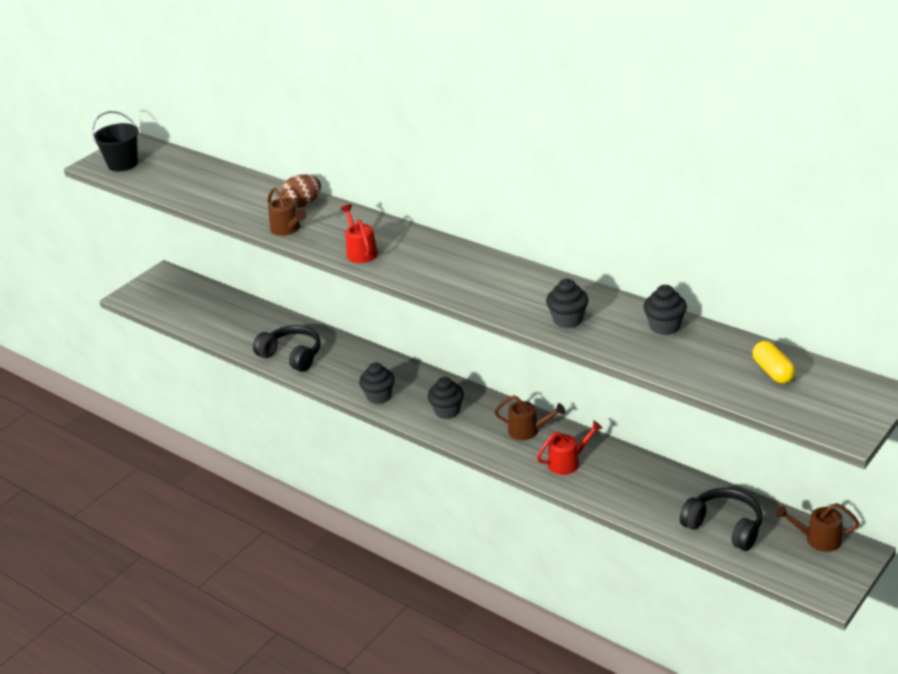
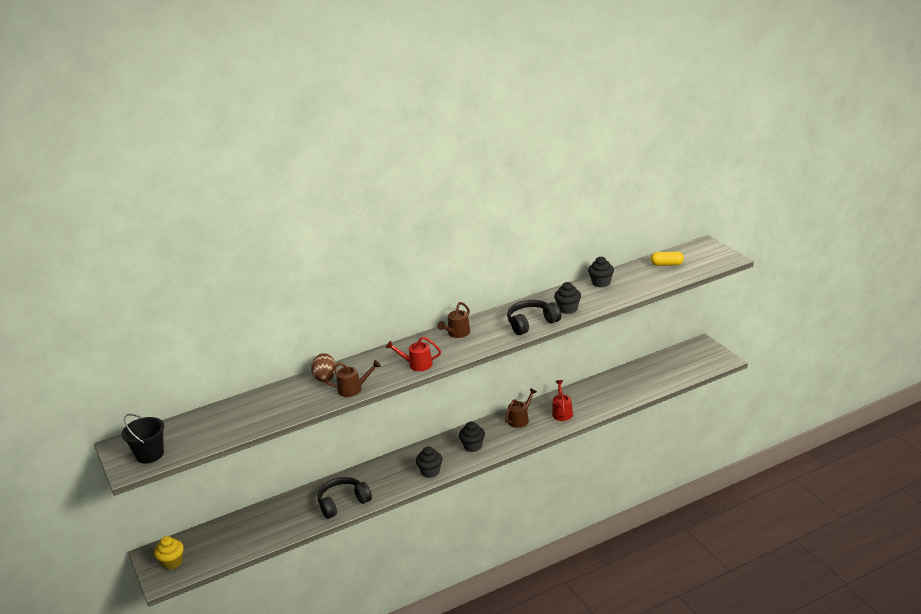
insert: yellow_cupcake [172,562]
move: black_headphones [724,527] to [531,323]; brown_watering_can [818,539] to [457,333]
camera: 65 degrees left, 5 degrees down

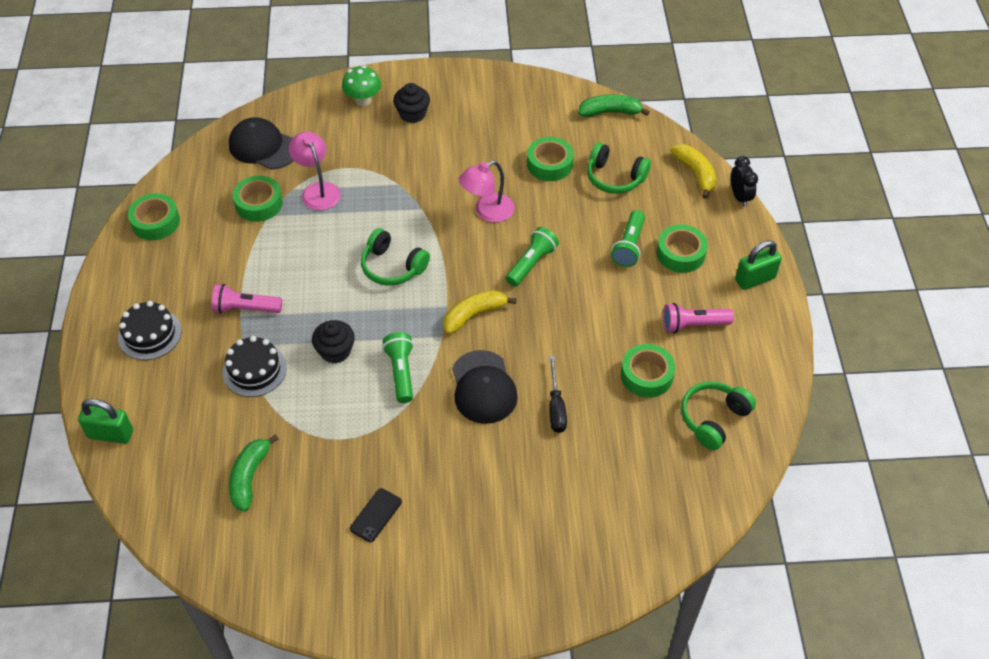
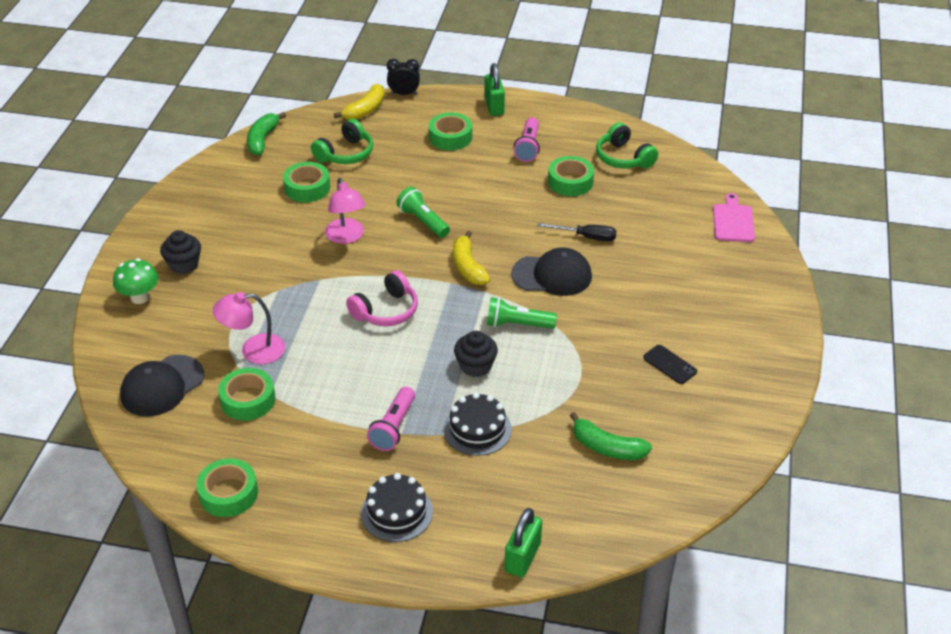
delete: green_flashlight [629,246]
insert: pink_cutting_board [733,221]
recolor: green_headphones [392,267] to pink_headphones [386,310]
rotate: yellow_banana [695,173] = [365,110] 135 degrees clockwise
camera: 75 degrees left, 10 degrees down

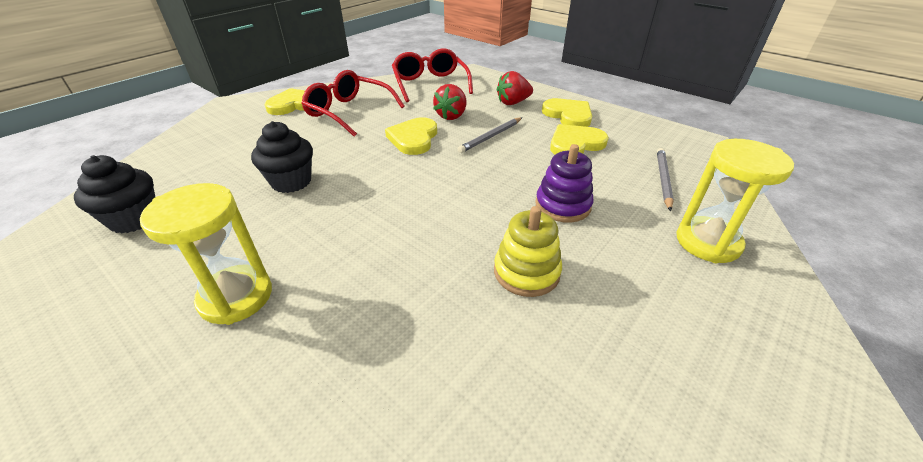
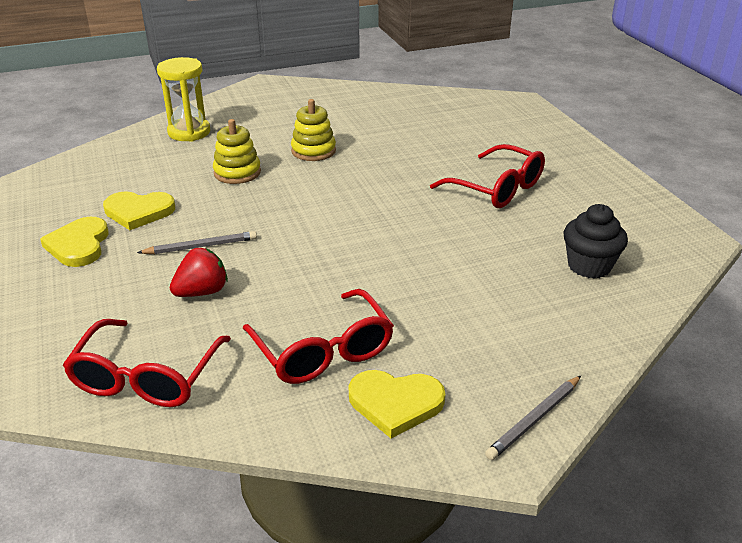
delete: black_cupcake [291,182]; yellow_heart [413,138]; red_strawberry [513,103]
move: grey_pencil [663,179] to [534,419]
replace: yellow_hourglass [236,297] to red_glasses [496,188]
recolor: purple_stacking_toy [562,205] to yellow_stacking_toy [237,172]
camera: 150 degrees left, 5 degrees down

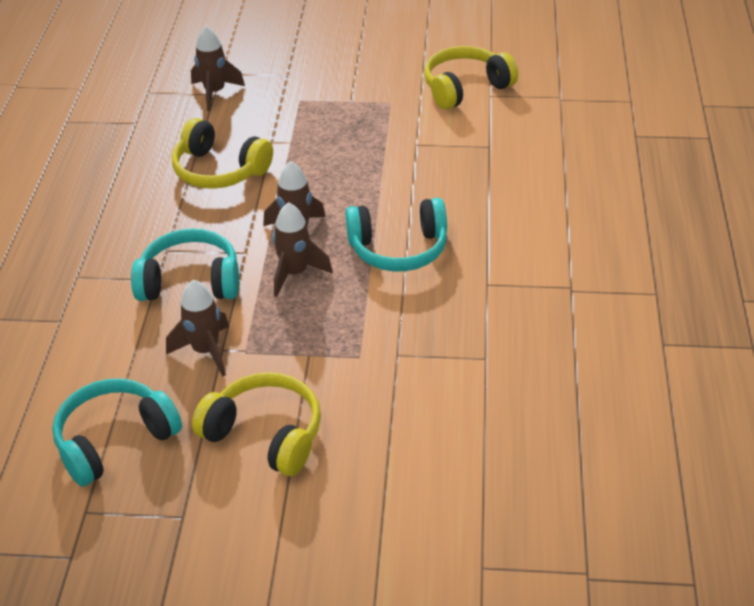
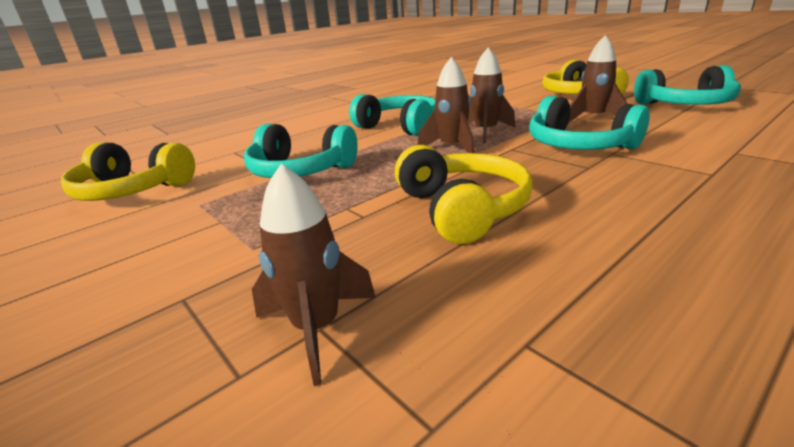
insert: turquoise_headphones [300,171]
camera: 135 degrees left, 15 degrees down

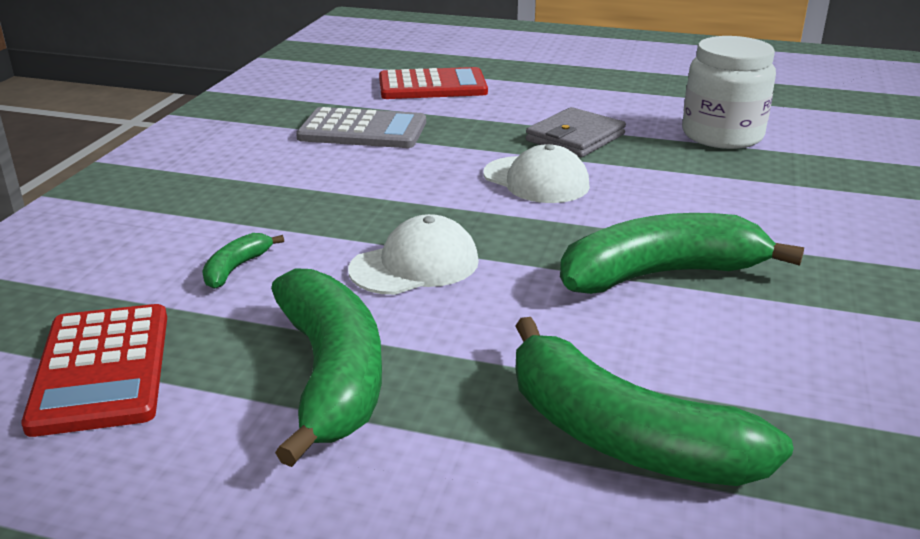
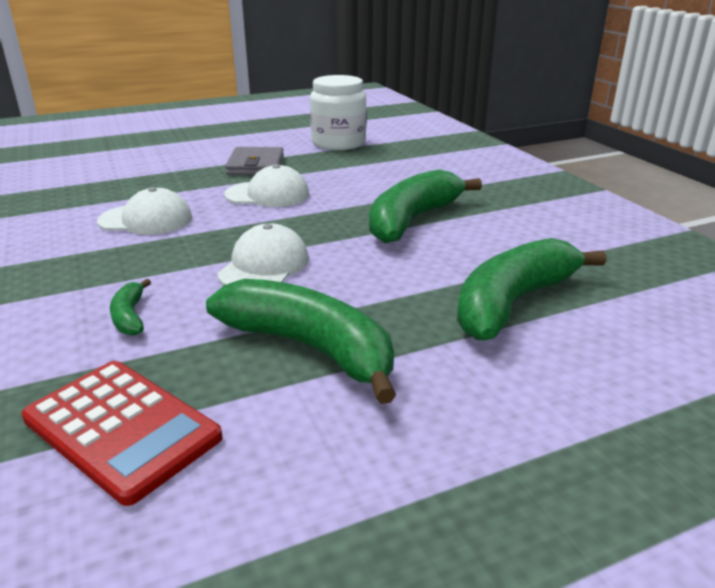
delete: grey_calculator [362,130]; red_calculator [432,86]
insert: white_cap [146,220]
rotate: green_banana [622,436] = [513,302] 135 degrees clockwise
camera: 40 degrees left, 0 degrees up

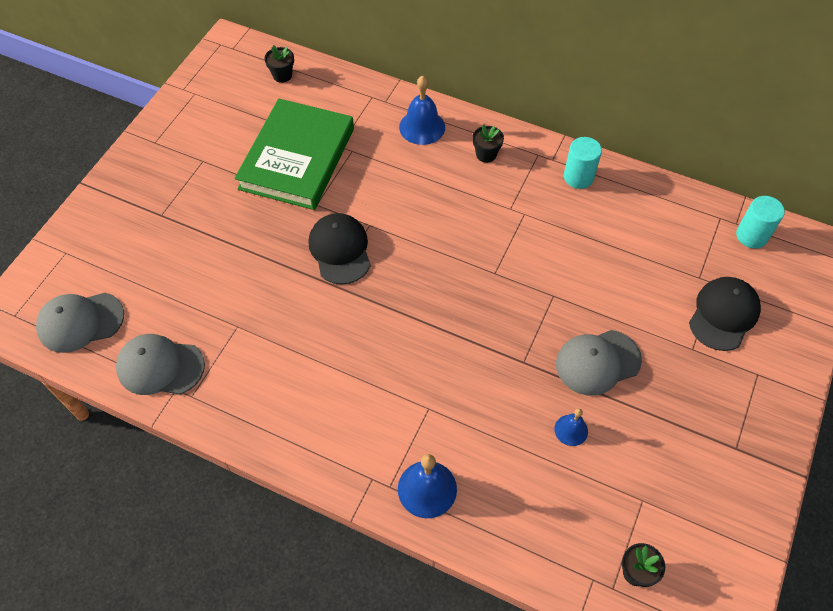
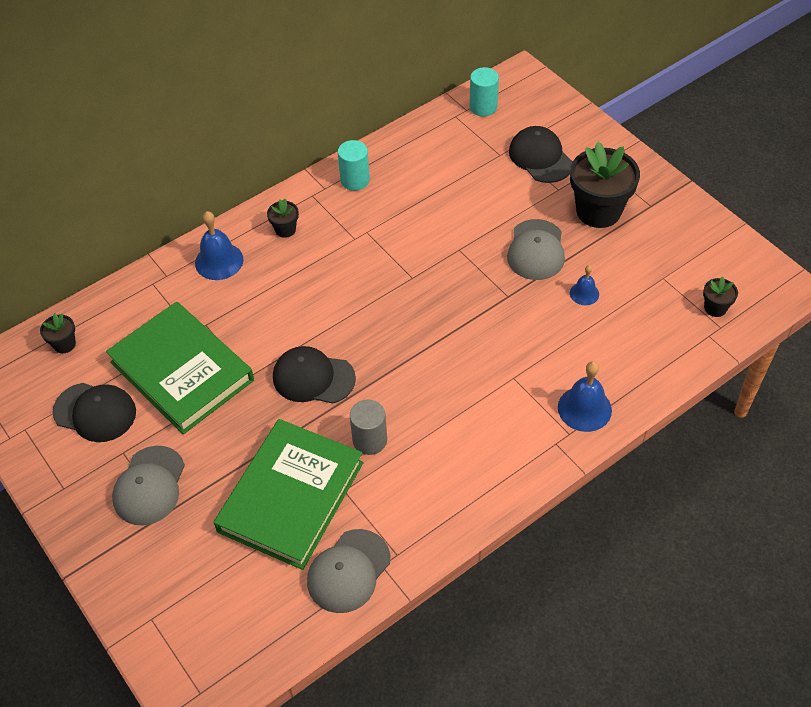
insert: black_cap [95,412]; green_book [291,497]; grey_cylinder [370,440]; black_flower_pot [598,211]
move: grey_cap [80,322] to [149,486]
camera: 60 degrees left, 5 degrees down

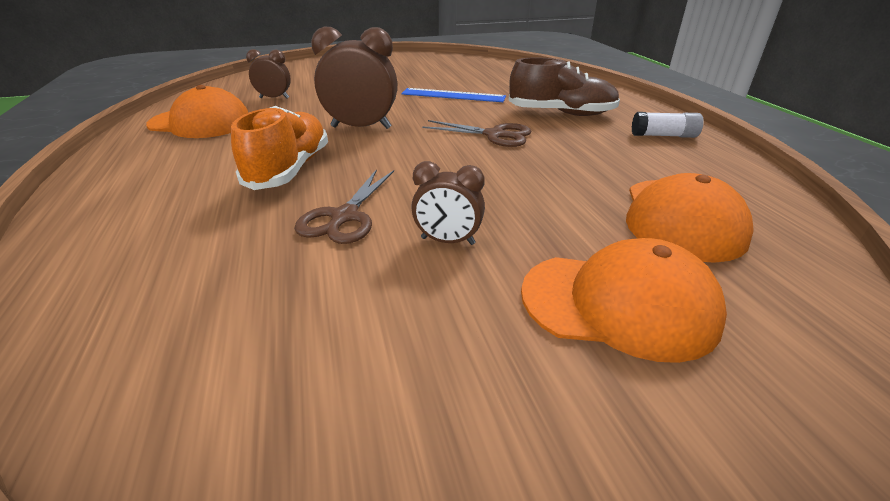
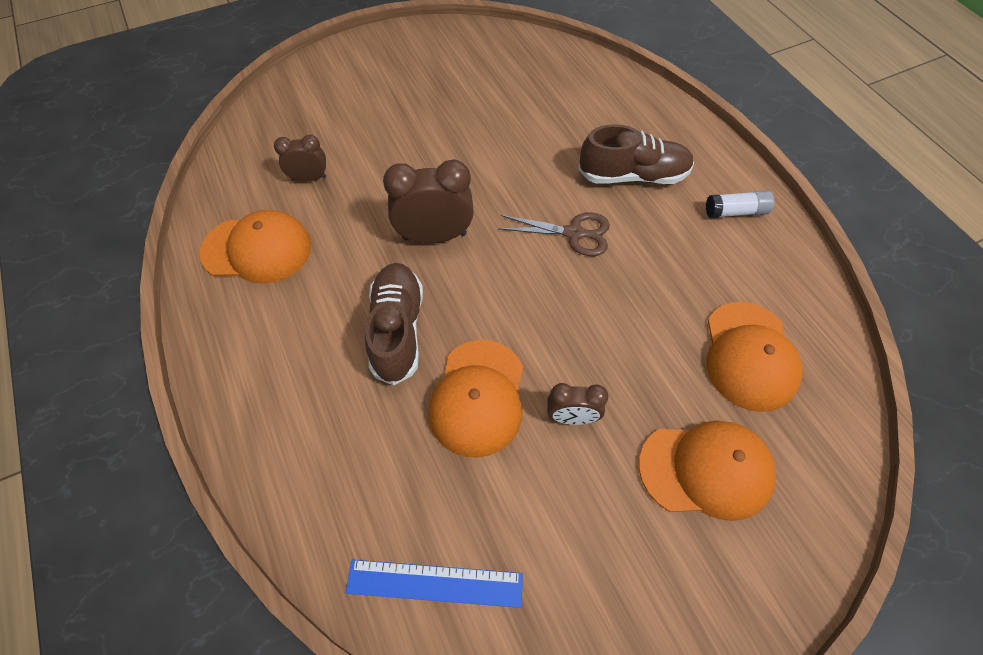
move: blue_ruler [453,95] to [434,583]
replace: brown_scissors [344,216] to orange_cap [478,397]
recolor: orange_shoe [289,170] to brown_shoe [397,330]
camera: 10 degrees left, 25 degrees up

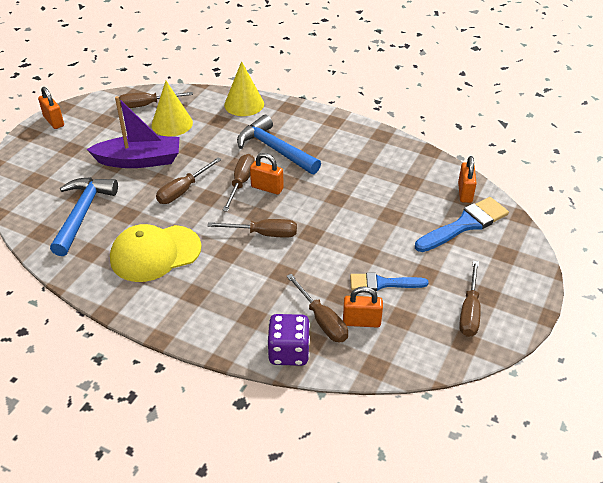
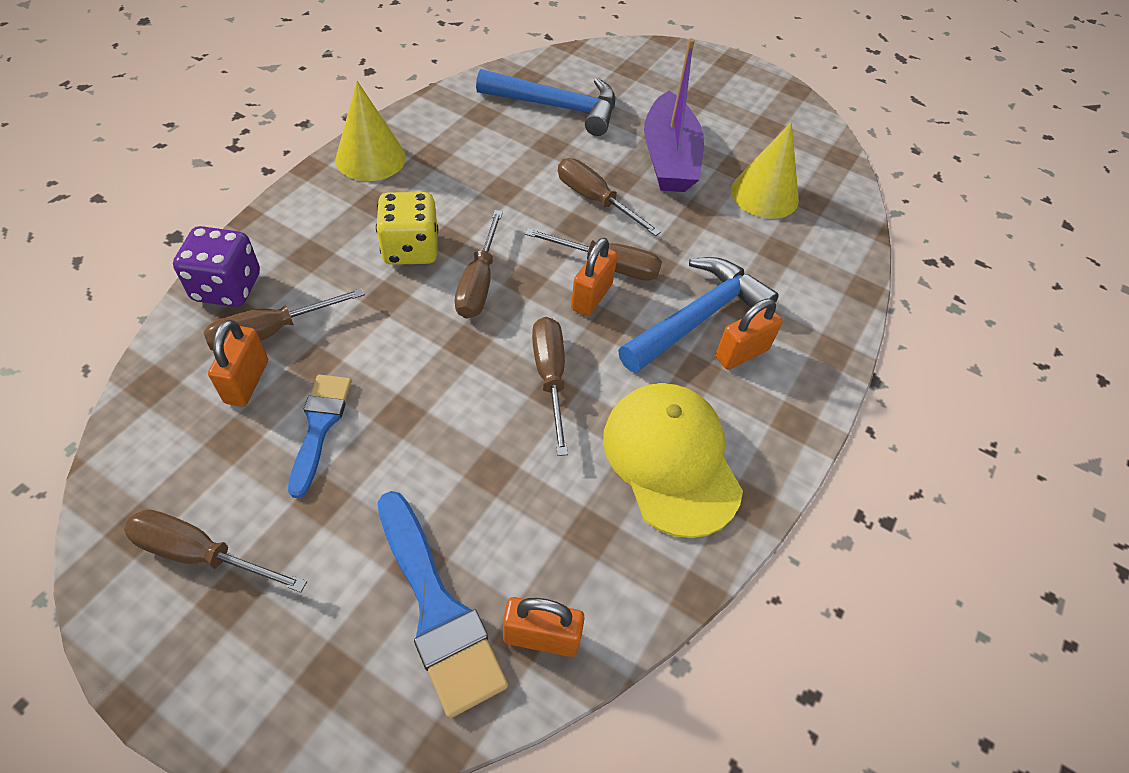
insert: yellow_dice [410,249]
move: orange_padlock [54,121] to [741,353]; yellow_cap [155,253] to [671,459]; brown_screwdriver [147,105] to [550,377]; yellow_cone [244,104] to [370,158]
camera: 90 degrees right, 10 degrees up

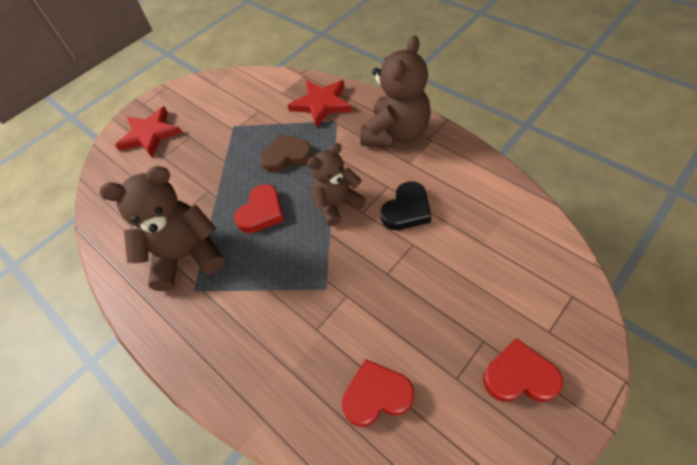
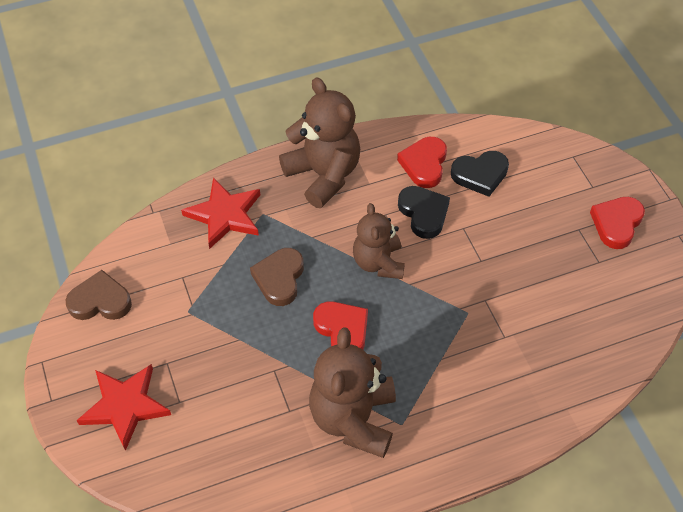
insert: brown_heart [100,301]; black_heart [480,175]
move: red_heart [376,395] to [424,164]
camera: 70 degrees left, 0 degrees up

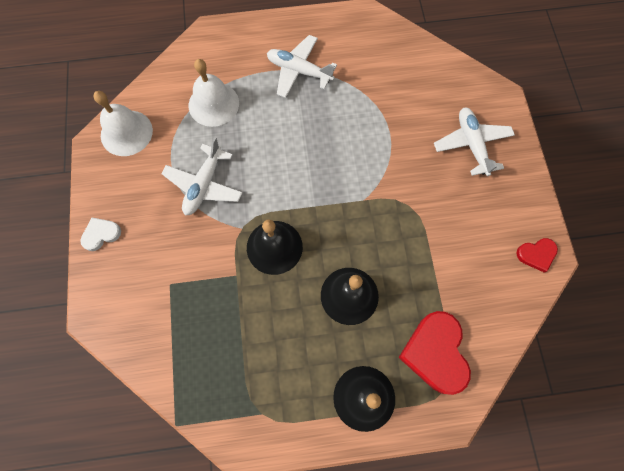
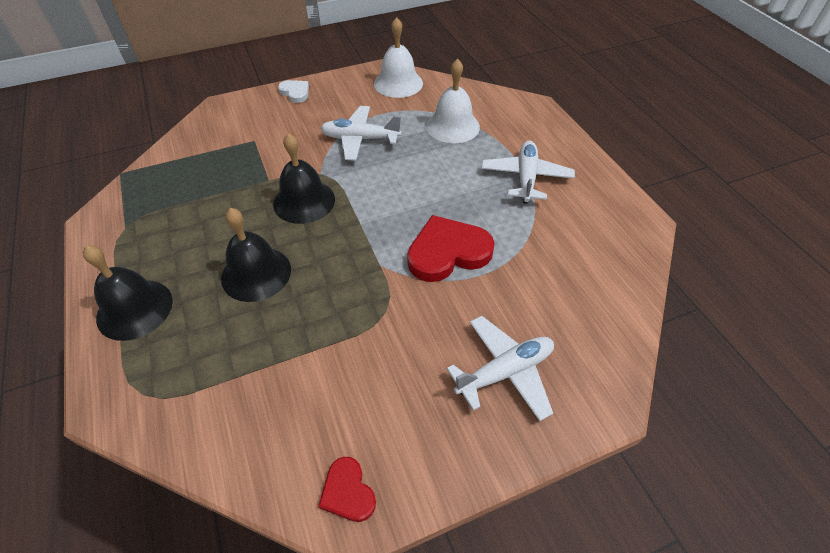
move: red_heart [436,353] to [448,252]
camera: 75 degrees right, 20 degrees down

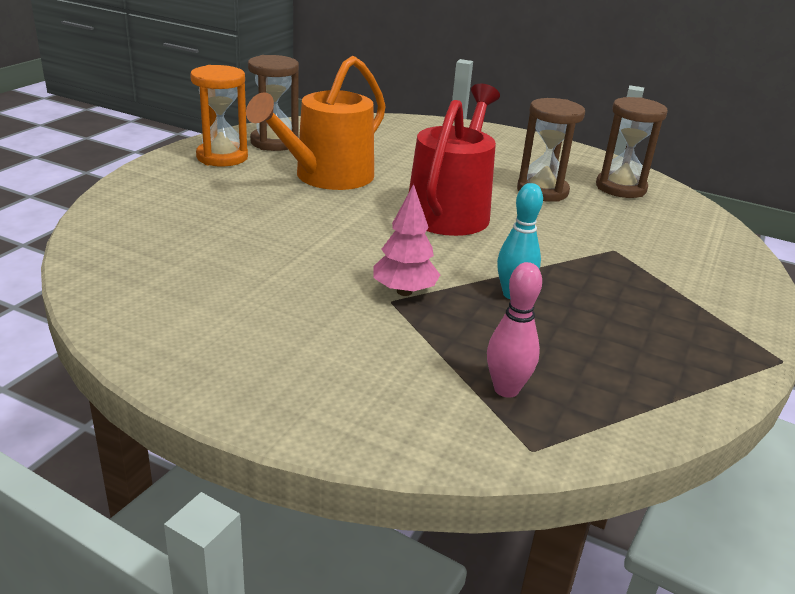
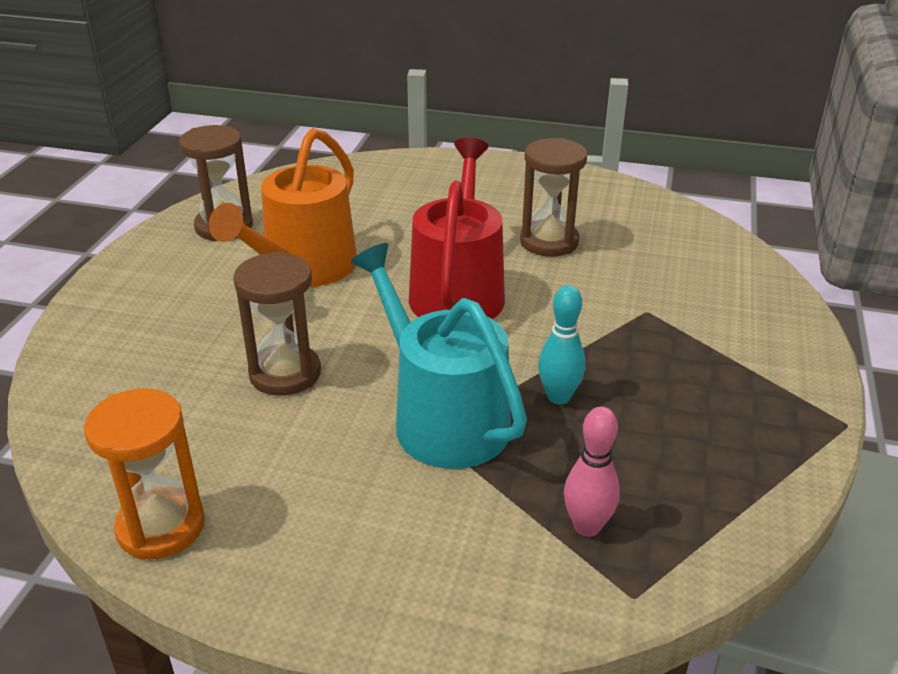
move: orange_hourglass [222,157] to [161,527]; brown_hourglass [620,188] to [285,373]
replace: pink_tree [404,291] to turquoise_watering_can [442,418]
camera: 10 degrees left, 5 degrees up

